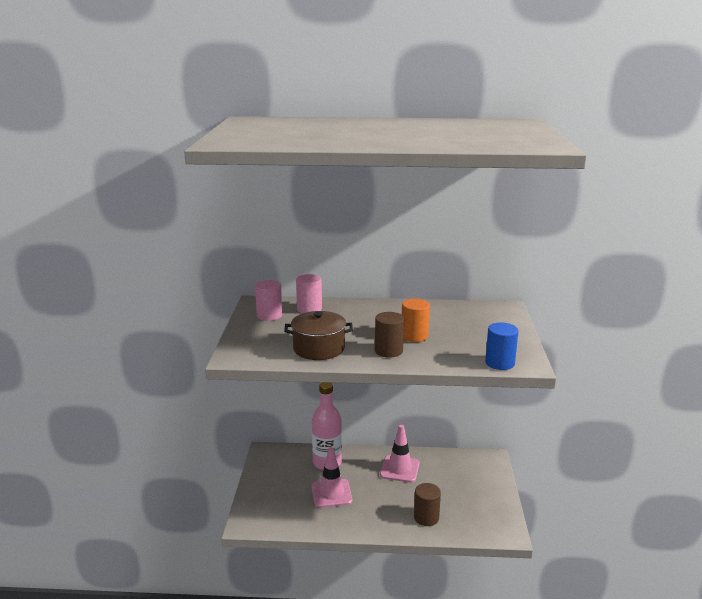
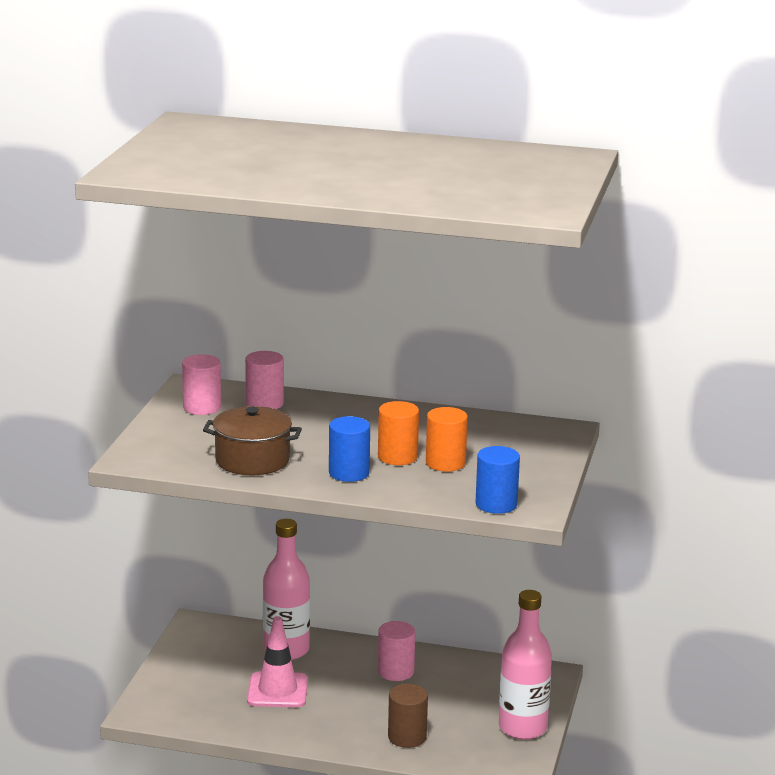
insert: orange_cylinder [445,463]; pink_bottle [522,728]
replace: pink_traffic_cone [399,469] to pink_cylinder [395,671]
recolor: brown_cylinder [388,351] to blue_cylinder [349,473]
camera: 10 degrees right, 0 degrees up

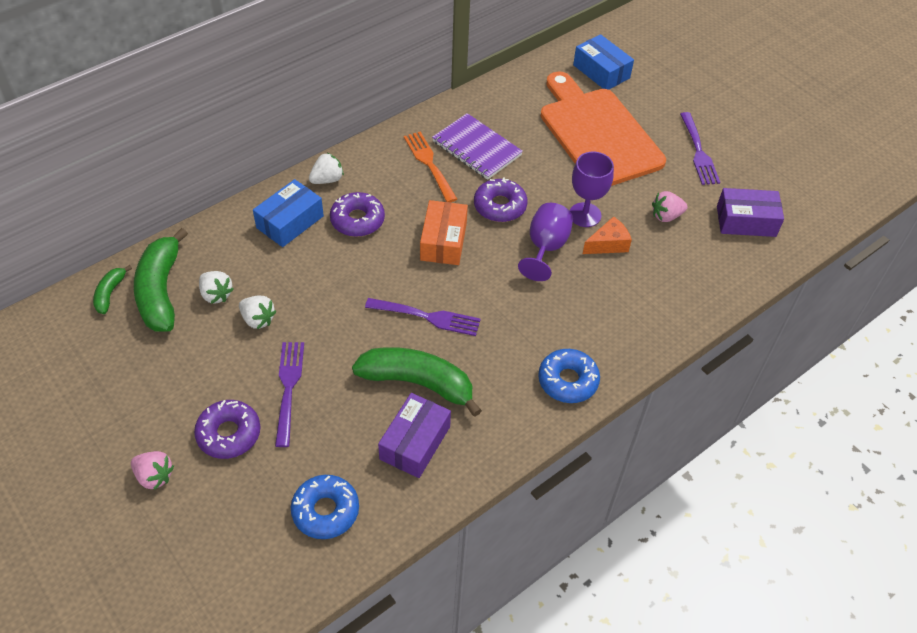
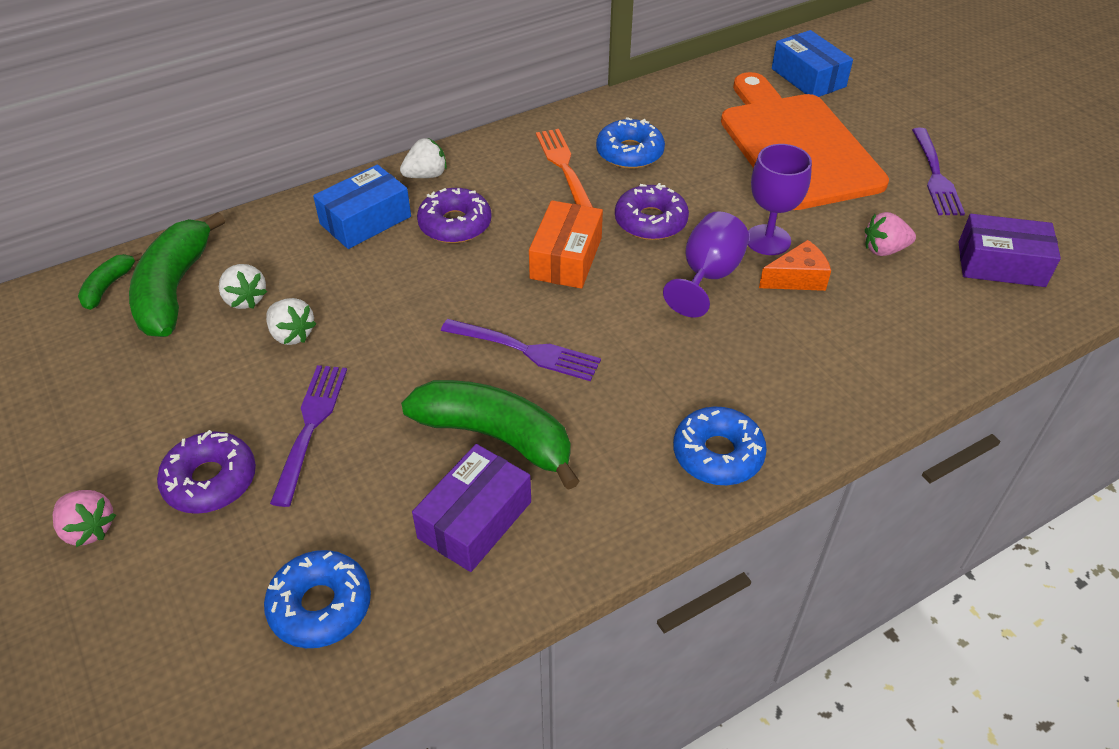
replace: purple_notebook [476,148] to blue_donut [629,153]
camera: 10 degrees right, 5 degrees down

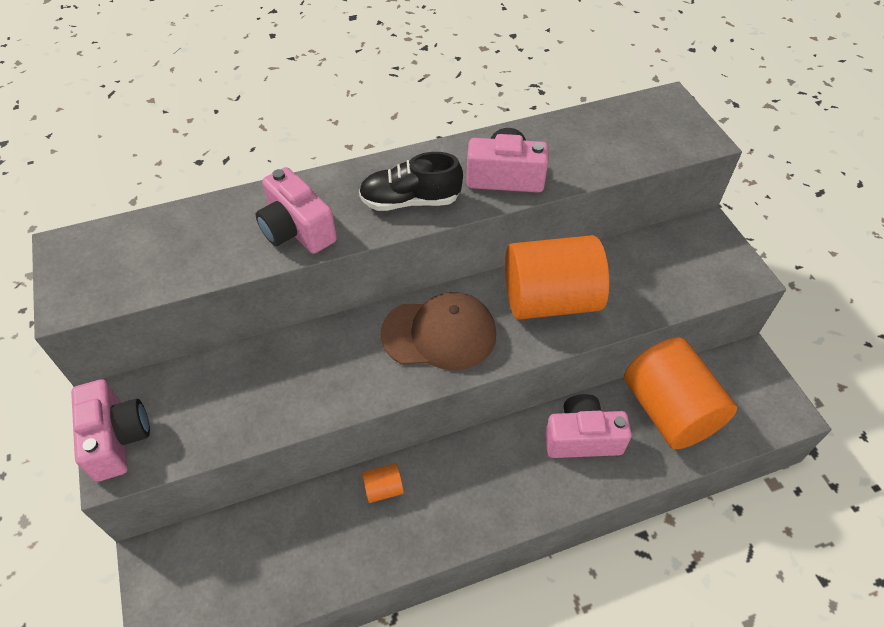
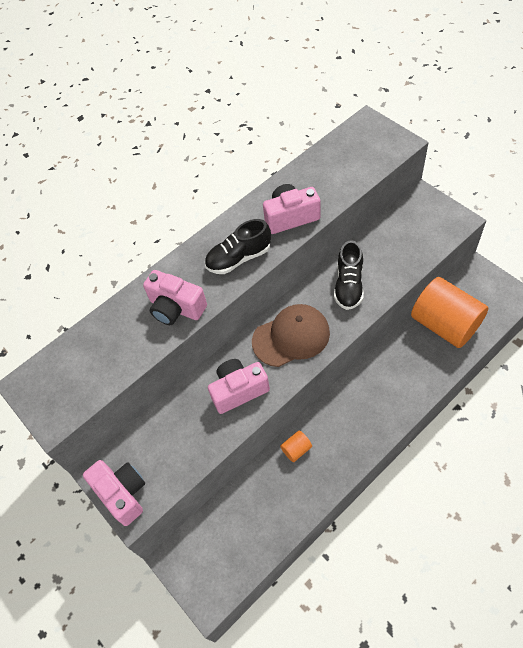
move: pink_camera [582,438] to [239,390]
replace: orange_cylinder [550,300] to black_shoe [349,285]
camera: 15 degrees left, 5 degrees up

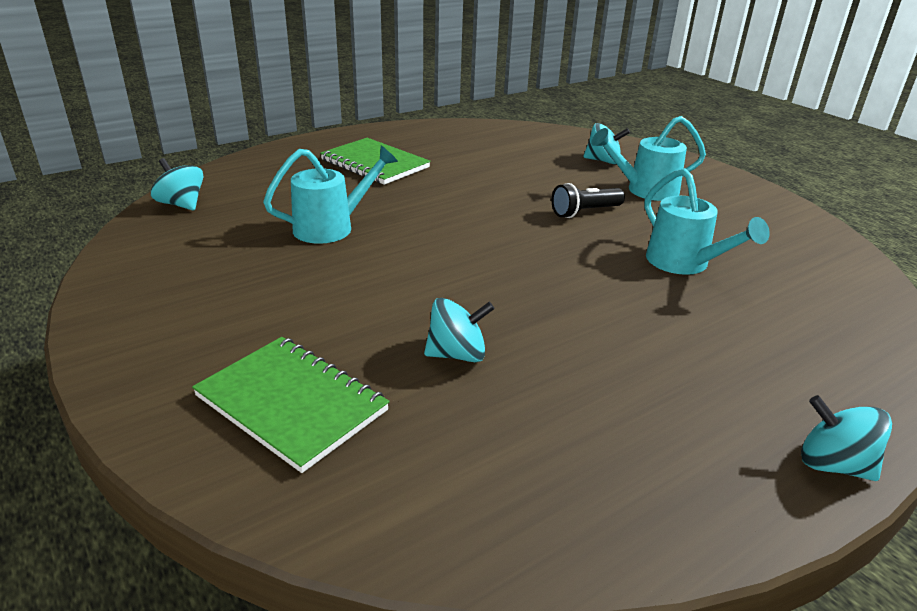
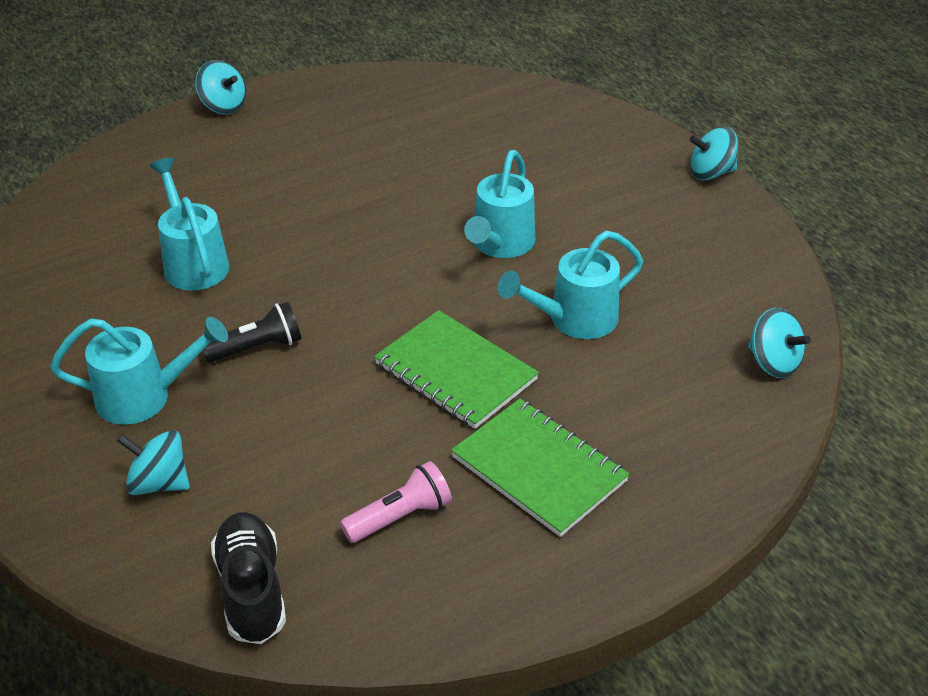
insert: black_shoe [251,590]; pink_flashlight [400,517]; turquoise_watering_can [500,245]
move: green_notebook [291,403] to [455,372]; turquoise_spinning_top [457,354] to [710,173]
camera: 175 degrees left, 10 degrees up

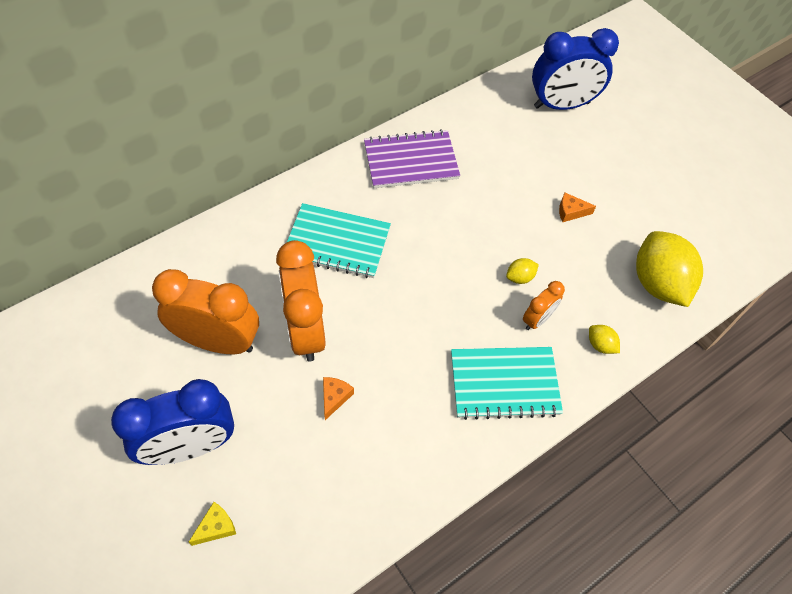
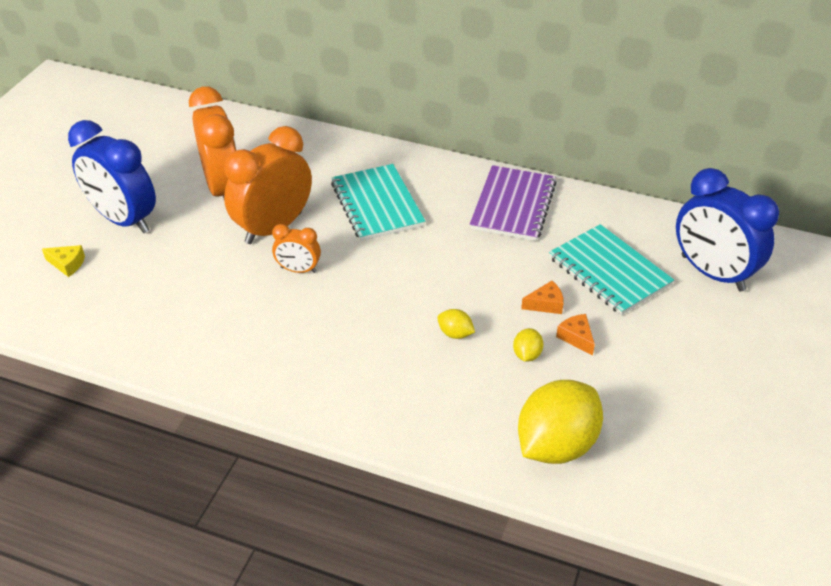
move: orange_cheese [334,397] to [545,304]; turquoise_notebook [504,384] to [609,271]; orange_clock [537,319] to [298,270]; yellow_lemon [600,345] to [527,355]
rotate: purple_notebook [411,161] = [513,205] 60 degrees clockwise
camera: 60 degrees right, 15 degrees down

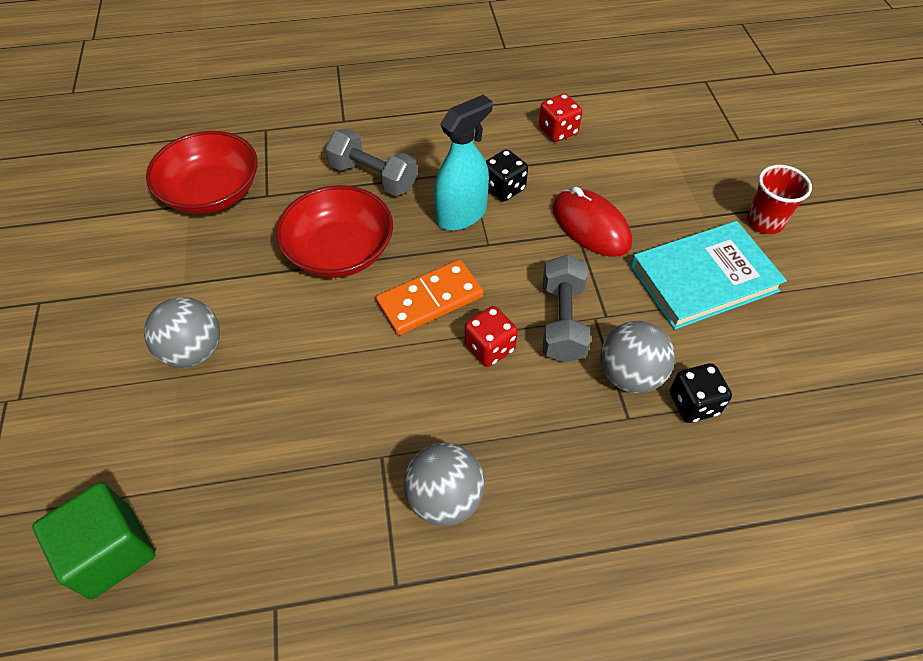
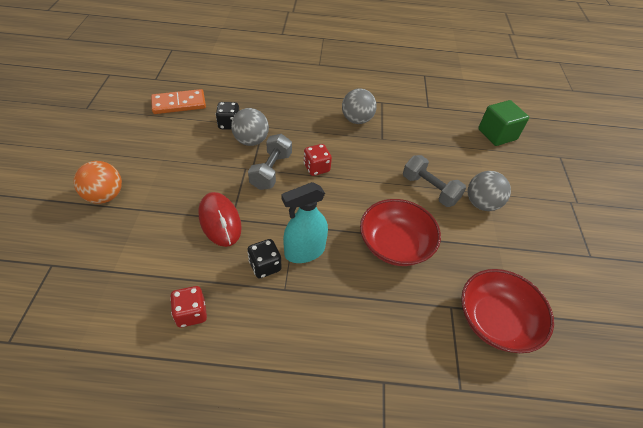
delete: turquoise_book [704,278]
move: grey_dumbbell [373,177] to [429,189]; orange_domino [430,300] to [179,104]
replace: red_cup [764,222] to orange_ball [105,196]
camera: 170 degrees left, 5 degrees down

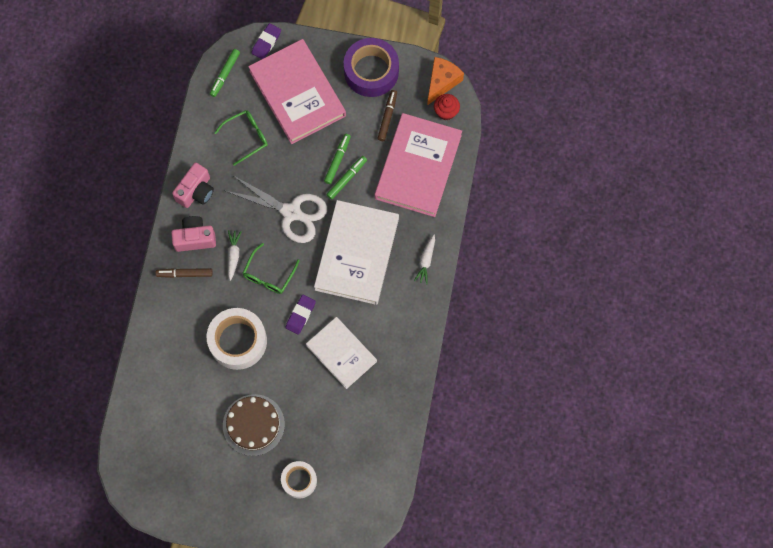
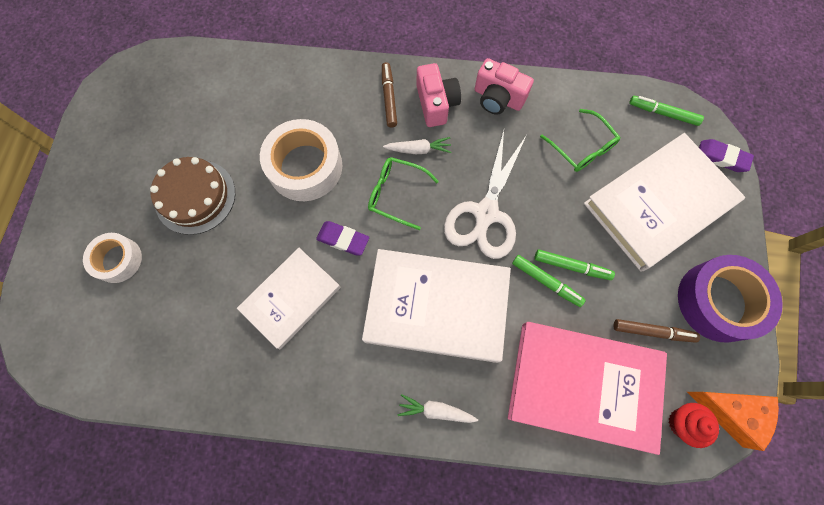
recolor: pink_book [297,93] to white_book [658,204]
camera: 85 degrees right, 0 degrees up

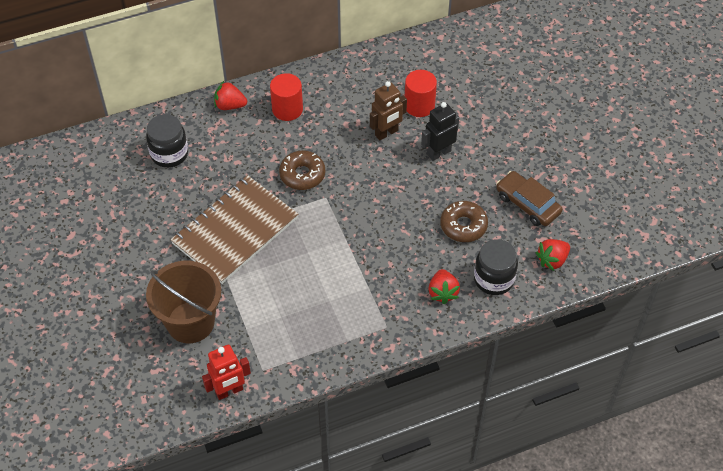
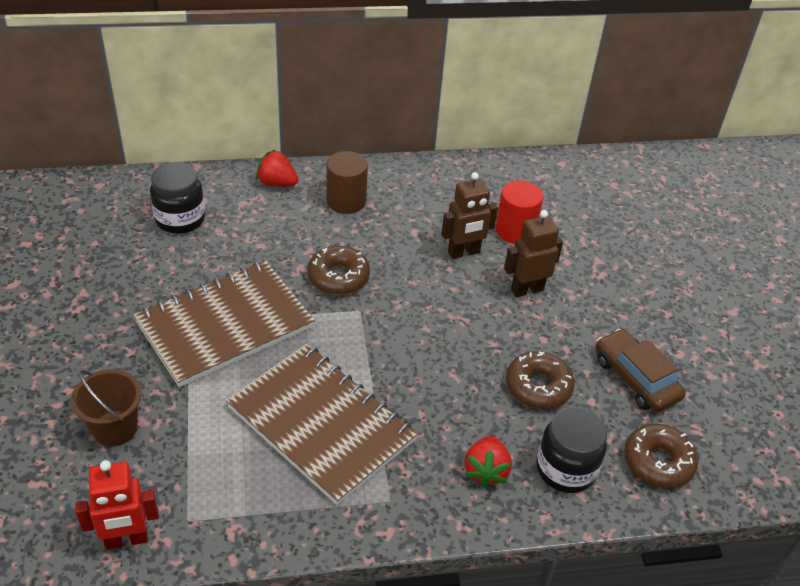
insert: brown_notebook [321,424]
replace: red_strawberry [552,260] to brown_donut [658,462]
recolor: red_cylinder [287,109] to brown_cylinder [346,201]; black_robot [439,153] to brown_robot [527,289]
resize: brown_bucket [190,322] = [114,428] x0.62
camera: 10 degrees right, 10 degrees down

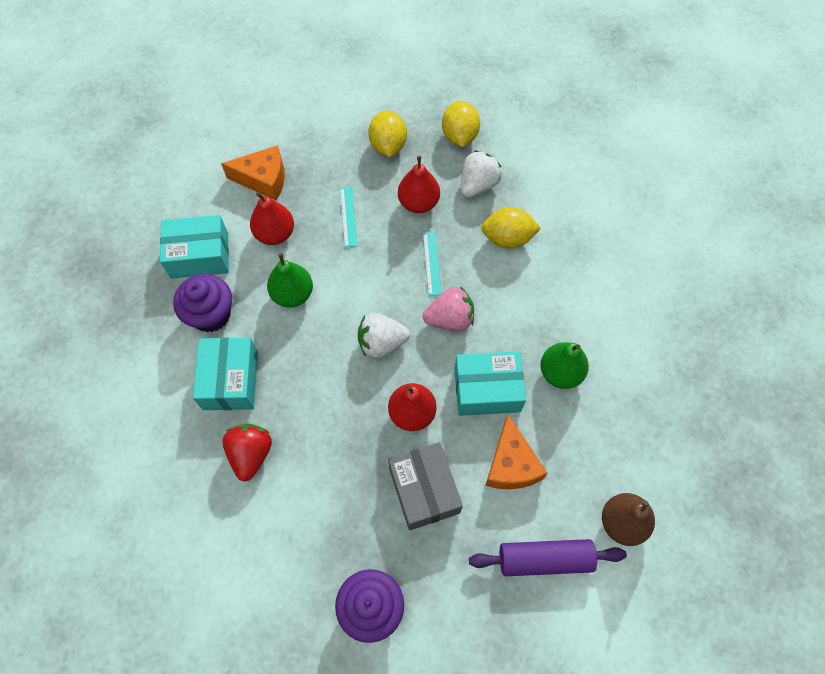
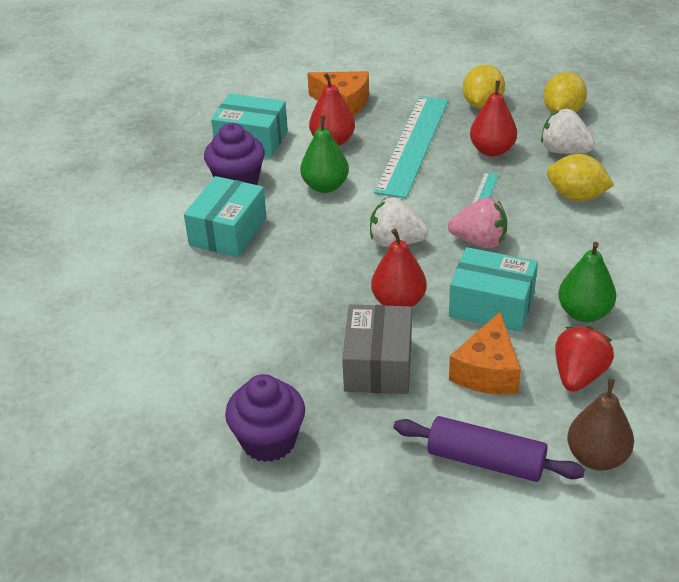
move: red_strawberry [251,454] to [578,376]
rotate: white_strawberry [478,185] = [564,151] 120 degrees counterclockwise
resize: turquoise_ruler [348,216] = [413,145] x2.33
camera: 25 degrees right, 25 degrees down

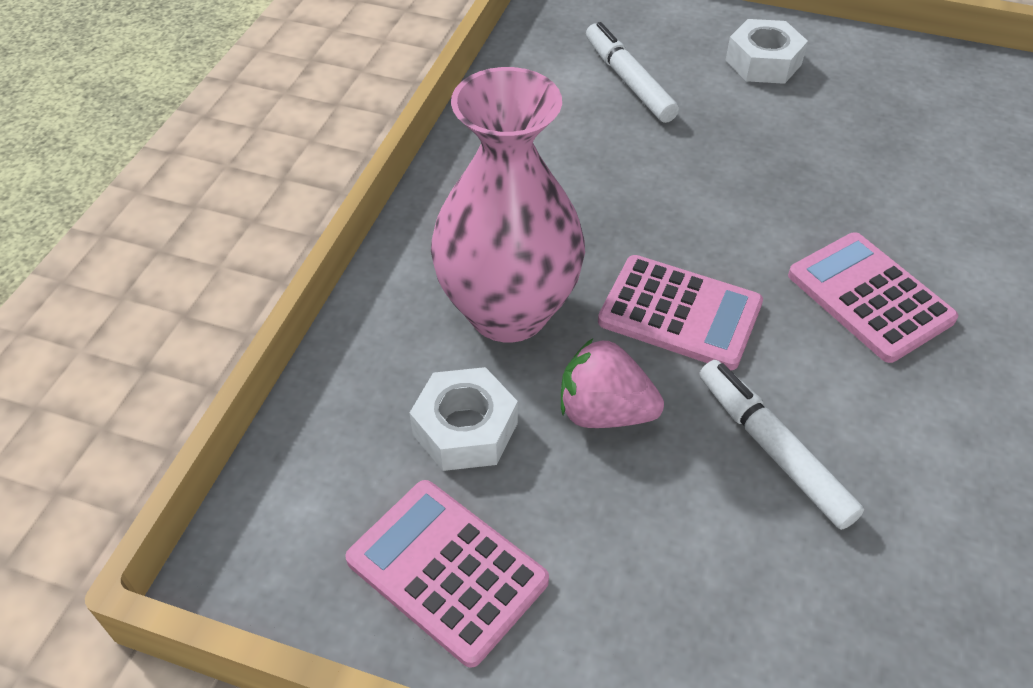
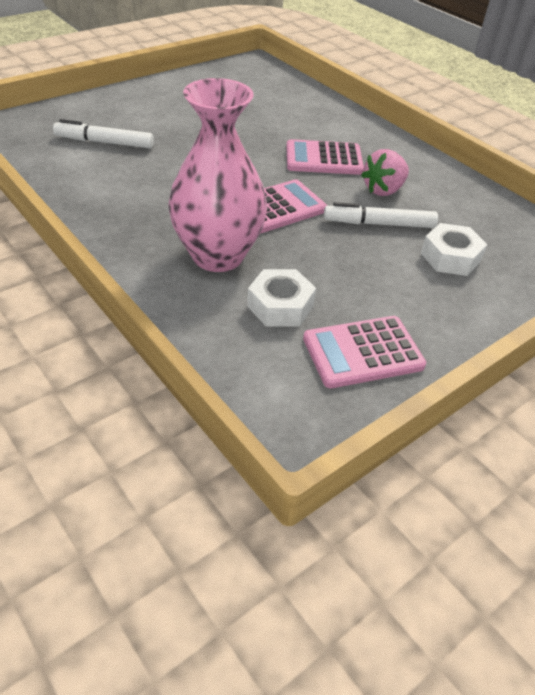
move: pink_strawberry [604,412] to [383,190]; white_nut [763,62] to [450,257]
camera: 60 degrees left, 5 degrees down

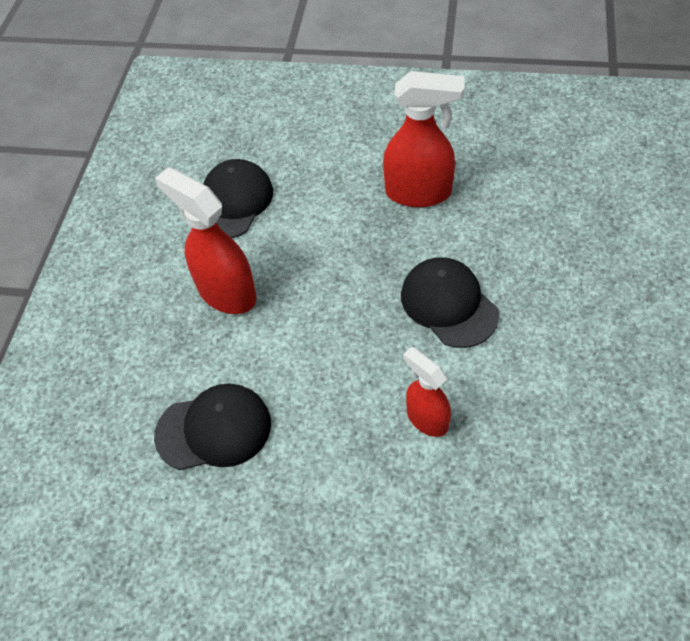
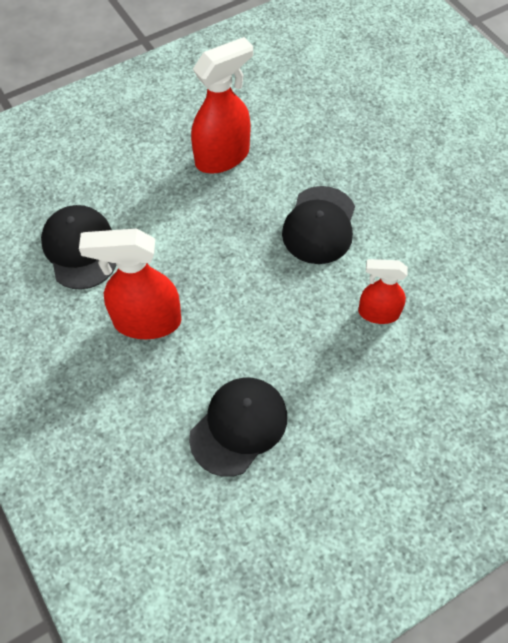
rotate: black_cap [449,304] = [319,225] 90 degrees counterclockwise
camera: 45 degrees left, 5 degrees up

